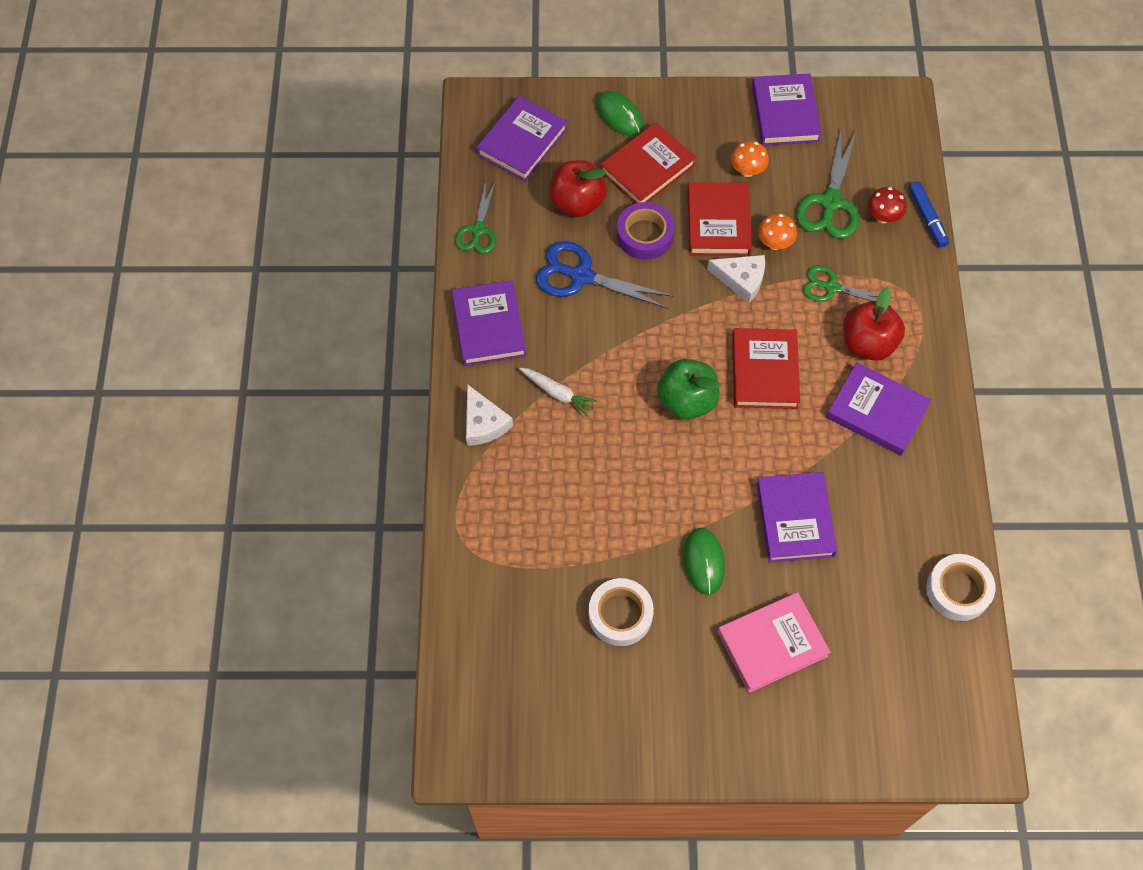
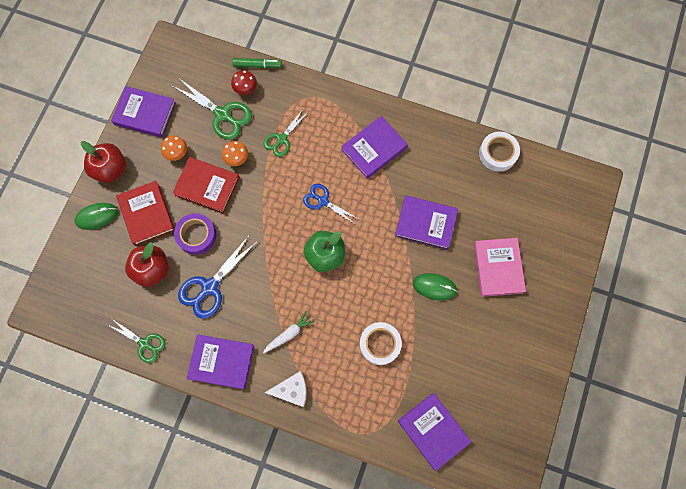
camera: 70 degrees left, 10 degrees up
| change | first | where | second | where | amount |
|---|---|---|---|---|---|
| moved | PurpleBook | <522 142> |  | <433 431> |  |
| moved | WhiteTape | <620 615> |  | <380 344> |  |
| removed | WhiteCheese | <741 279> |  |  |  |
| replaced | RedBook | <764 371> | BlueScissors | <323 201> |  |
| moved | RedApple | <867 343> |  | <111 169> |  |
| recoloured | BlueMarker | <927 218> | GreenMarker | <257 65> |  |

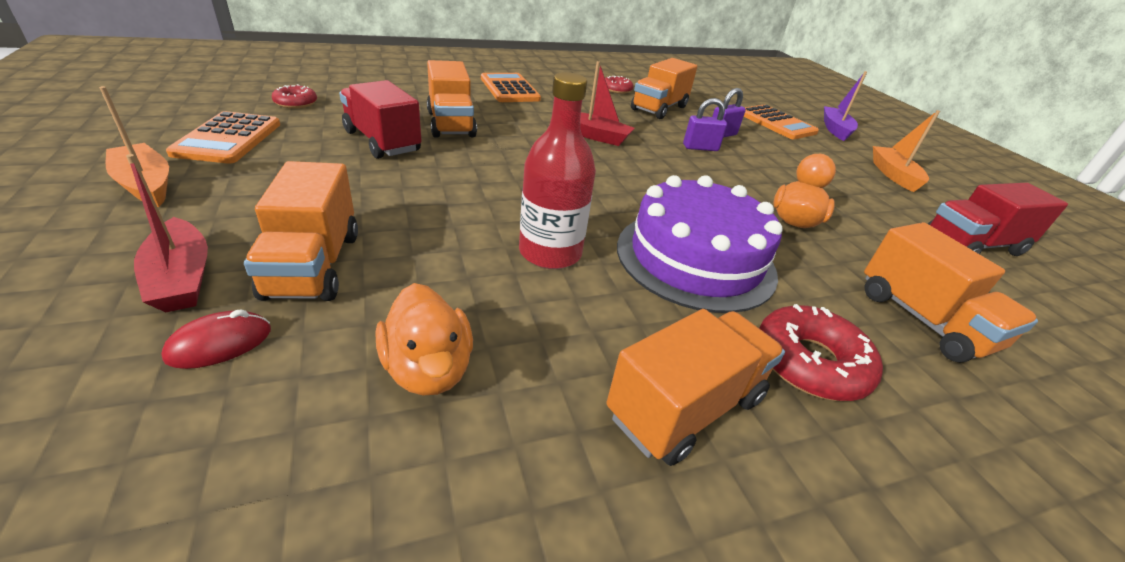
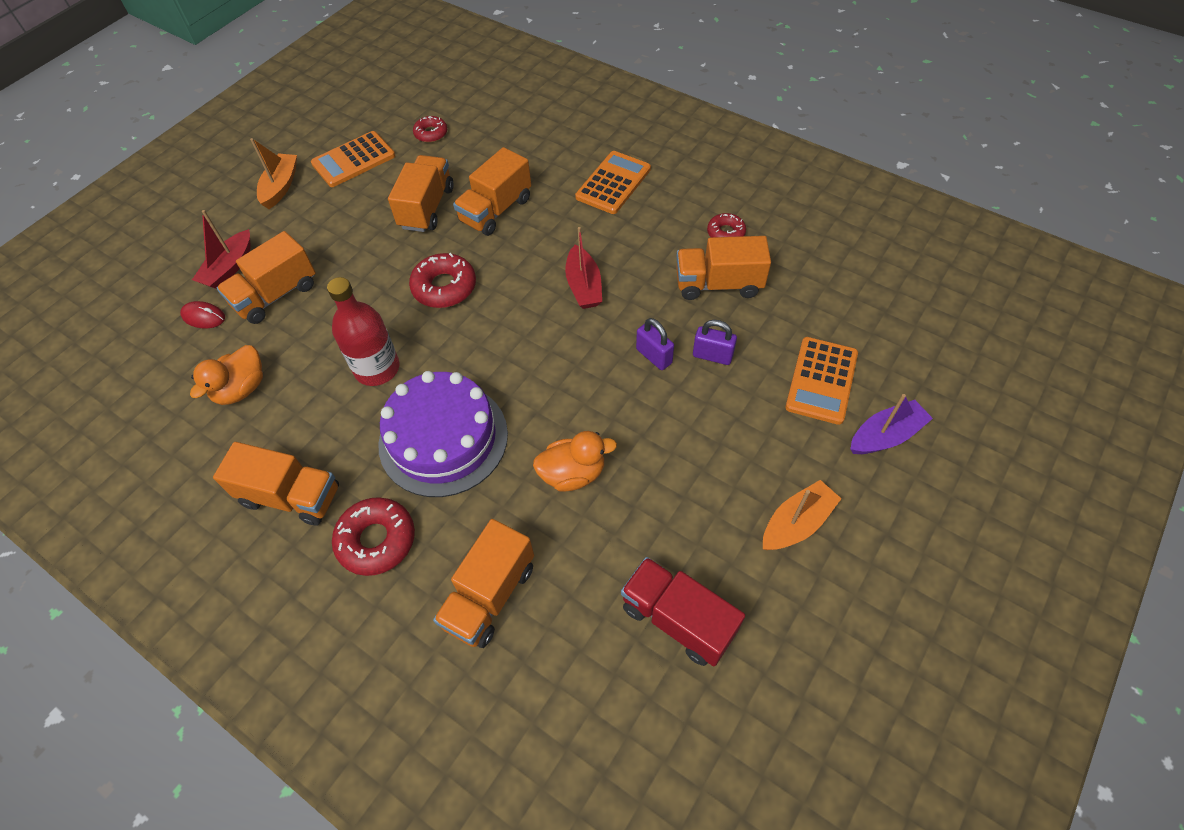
camera: 60 degrees right, 20 degrees up
| change | first | where | second | where | amount |
|---|---|---|---|---|---|
| recoloured | RedTruck | <382 141> | OrangeTruck | <427 208> |  |
| added |  |  | RedDonut | <444 287> |  |

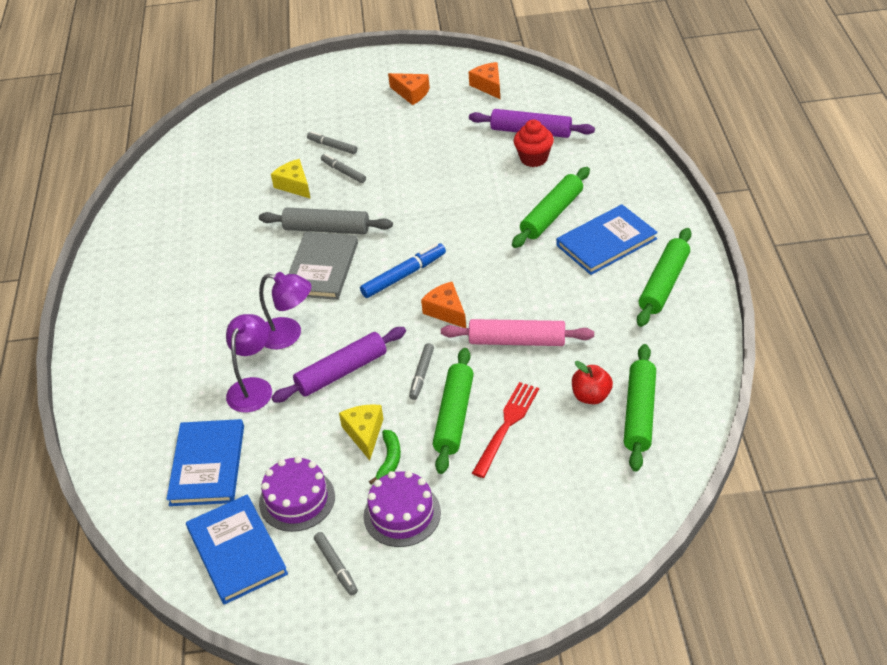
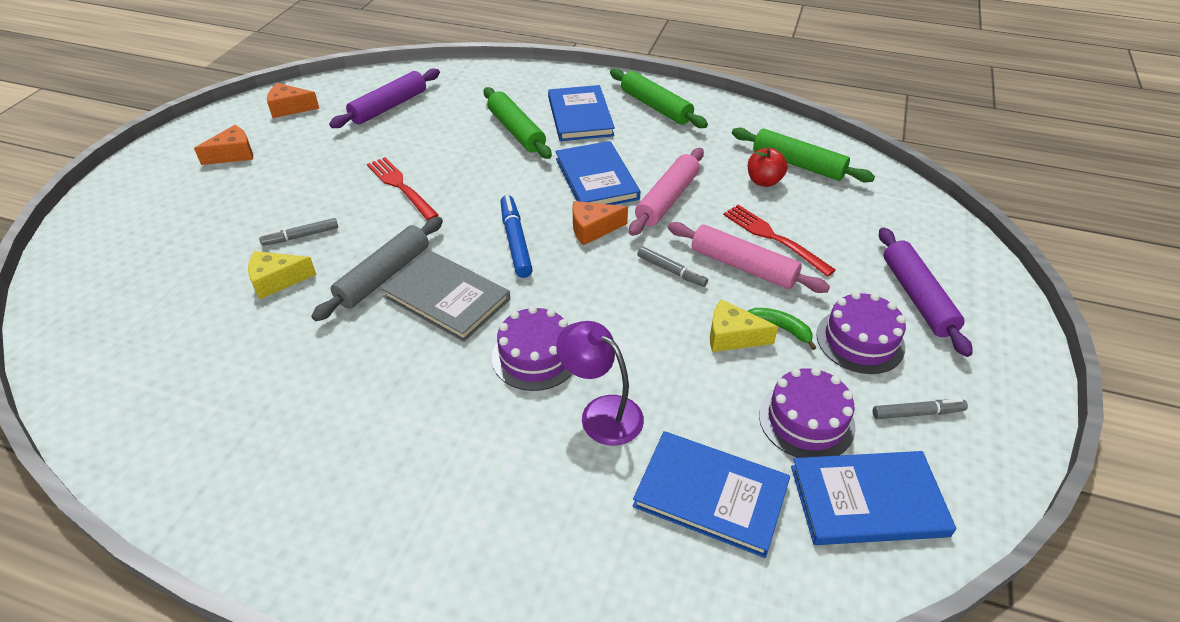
camera: 70 degrees left, 0 degrees up
| change | first | where | second | where | amount |
|---|---|---|---|---|---|
| replaced | PurpleLamp | <288 335> | PurpleCake | <535 356> |  |
| moved | PurpleRollingPin | <342 372> |  | <917 297> |  |
| removed | GreyMarker | <332 146> |  |  |  |
| recoloured | GreenRollingPin | <454 416> | PinkRollingPin | <743 266> |  |
| removed | RedCupcake | <534 158> |  |  |  |
| added |  |  | RedFork | <400 186> |  |
| added |  |  | BlueBook | <596 179> |  |

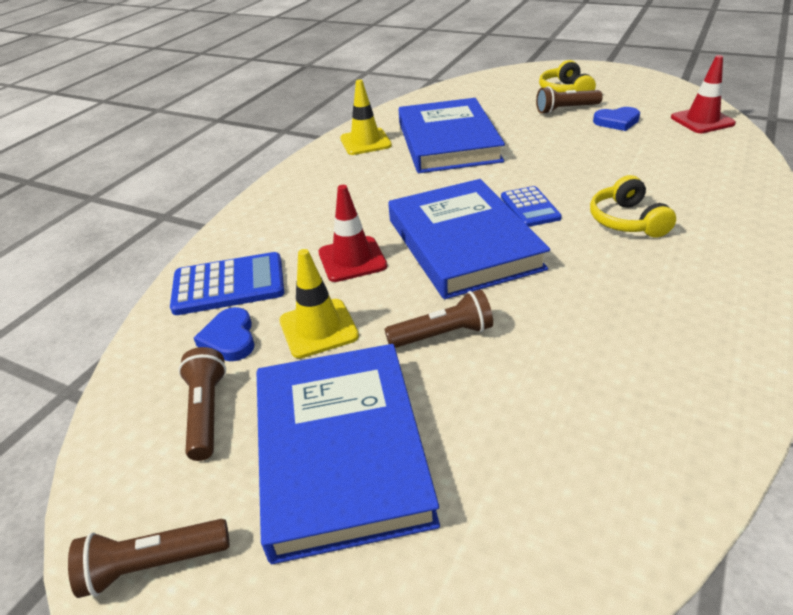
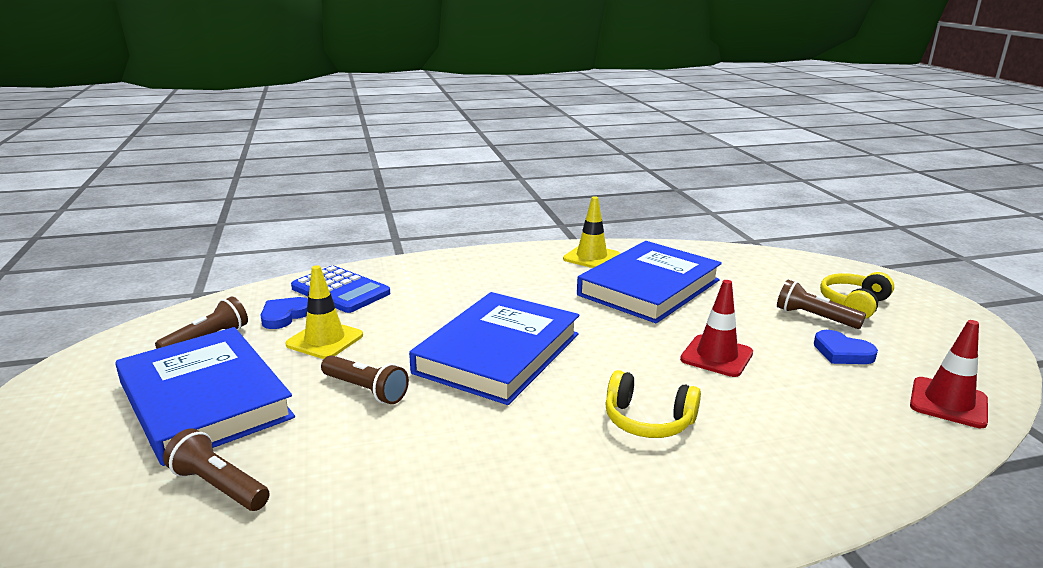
camera: 45 degrees right, 15 degrees down
| change | first | where | second | where | amount |
|---|---|---|---|---|---|
| moved | BrownFlashlight | <153 564> |  | <219 486> |  |
| turned | BlueBook | <341 451> |  | <204 400> | 75 degrees counterclockwise |
| moved | RedTrafficCone | <352 259> |  | <716 356> |  |
| removed | BlueCalculator | <530 207> |  |  |  |
| turned | YellowHeadphones | <627 221> |  | <648 420> | 105 degrees counterclockwise |

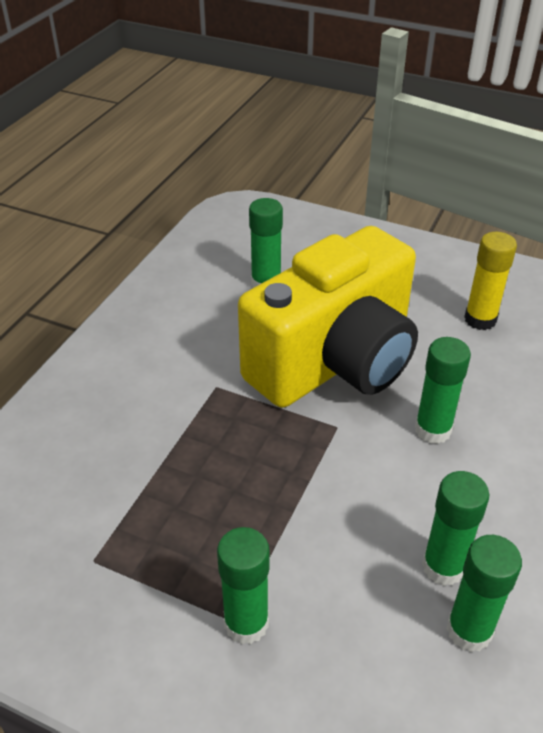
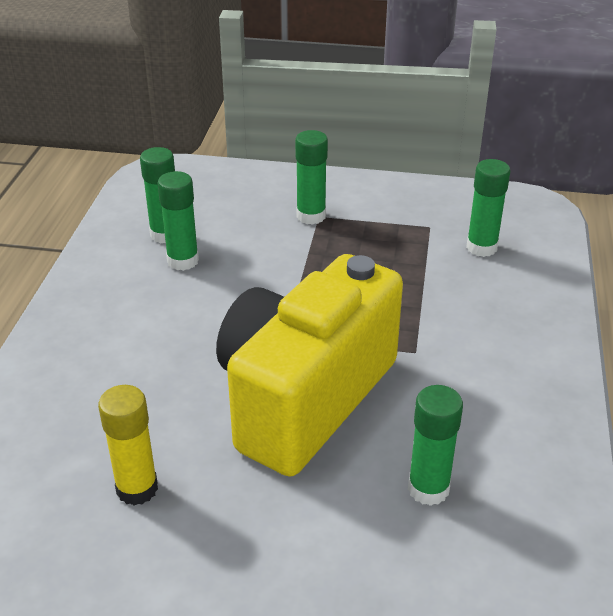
camera: 165 degrees right, 5 degrees down
| change | first | where | second | where | amount |
|---|---|---|---|---|---|
| moved | GreenGlueStick | <433 430> |  | <481 247> |  |

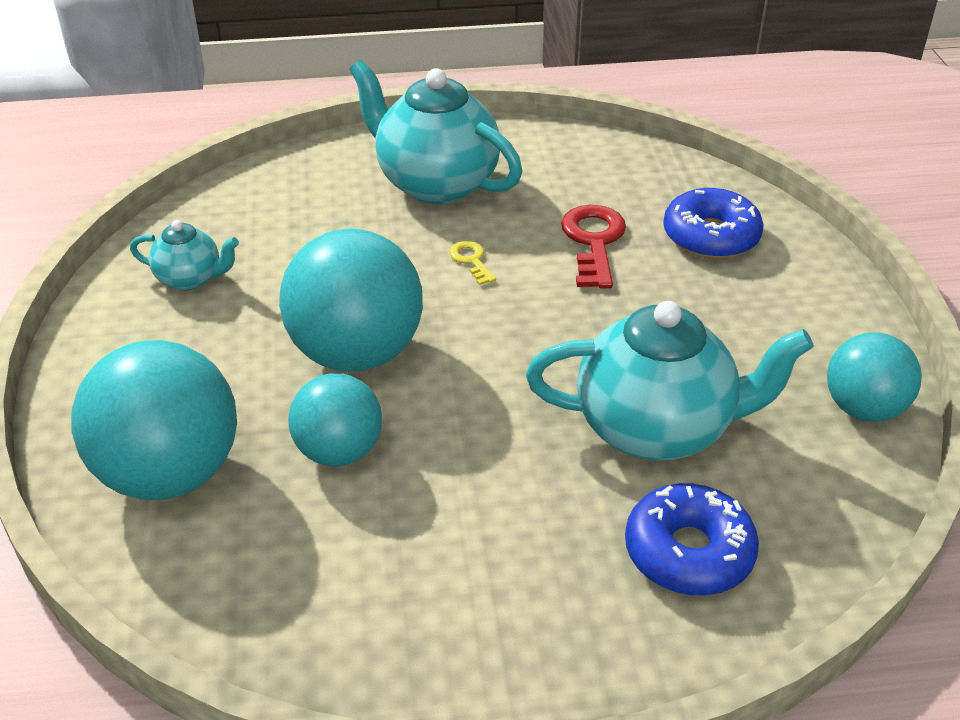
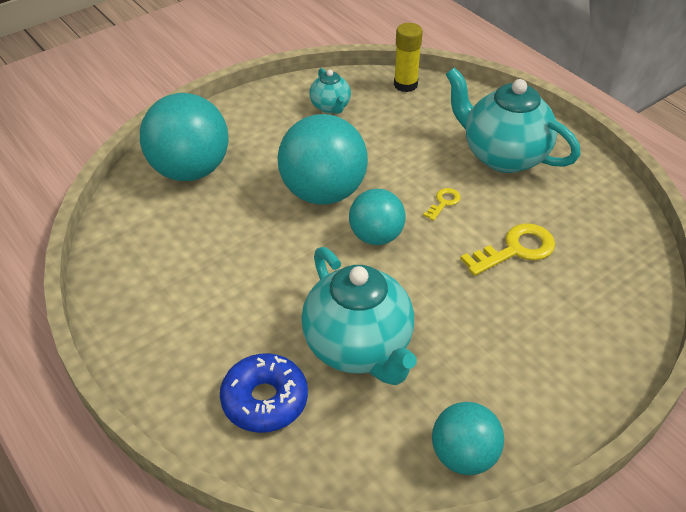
camera: 60 degrees right, 5 degrees up
| change | first | where | second | where | amount |
|---|---|---|---|---|---|
| moved | TurquoiseBall | <339 451> |  | <376 236> |  |
| turned | TurquoiseTeapot | <436 183> |  | <503 156> | 60 degrees counterclockwise |
| recoloured | RedKey | <593 242> | YellowKey | <515 249> |  |
| removed | BlueDonut | <711 236> |  |  |  |
| added |  |  | YellowGlueStick | <405 85> |  |

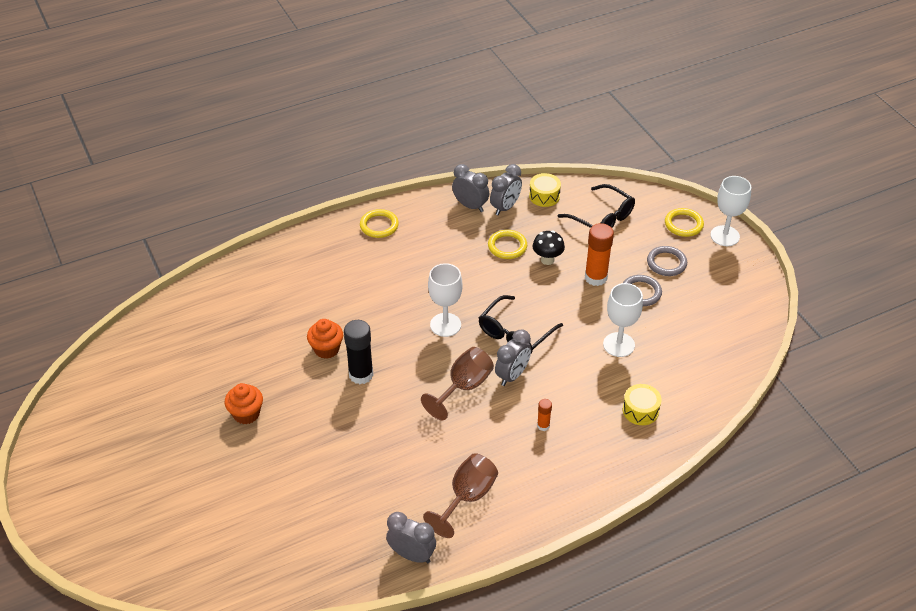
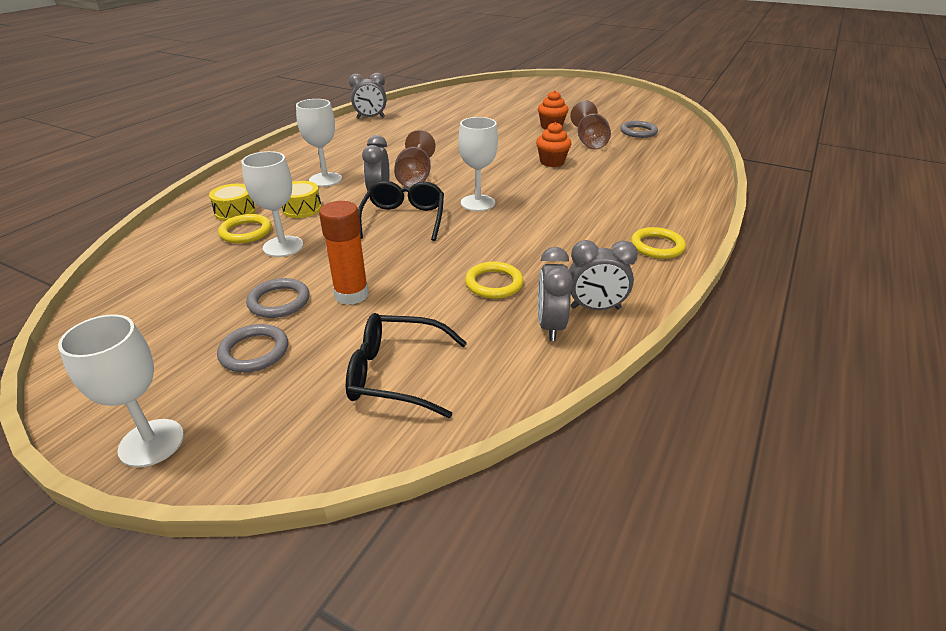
camera: 145 degrees right, 10 degrees down
| change | first | where | second | where | amount |
|---|---|---|---|---|---|
| removed | BlackGlueStick | <361 374> |  |  |  |
| moved | BrownGoblet | <467 497> |  | <589 141> |  |
| moved | YellowDrum | <544 196> |  | <301 209> |  |
| removed | BlackMushroom | <547 260> |  |  |  |
| replaced | OrangeGlueStick | <543 426> | WhiteGoblet | <325 179> |  |
| moved | YellowRing | <683 224> |  | <246 232> |  |
| added |  |  | GreyRing | <638 132> |  |

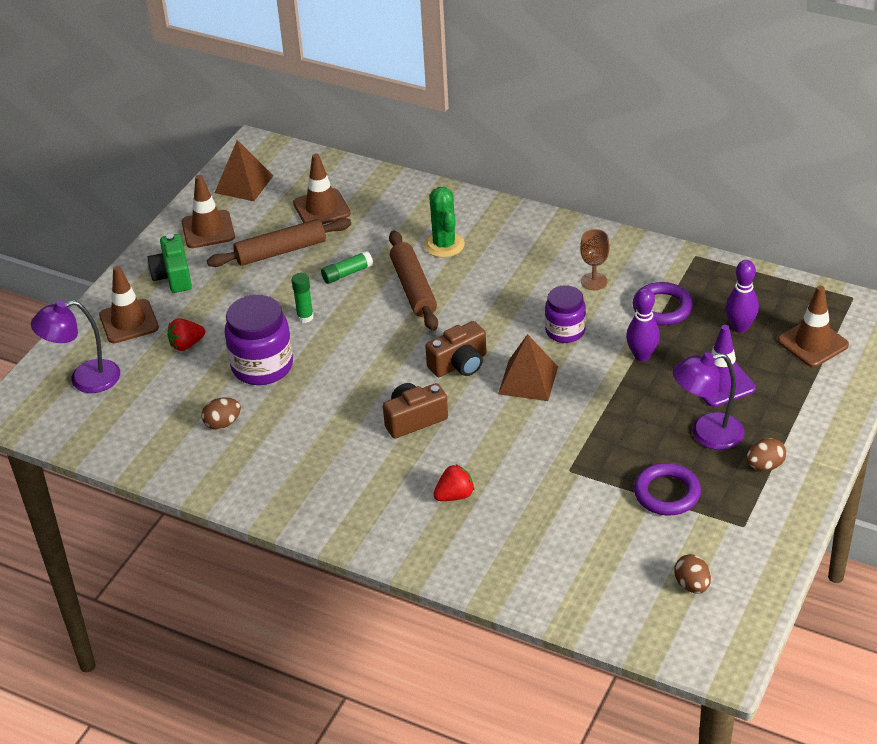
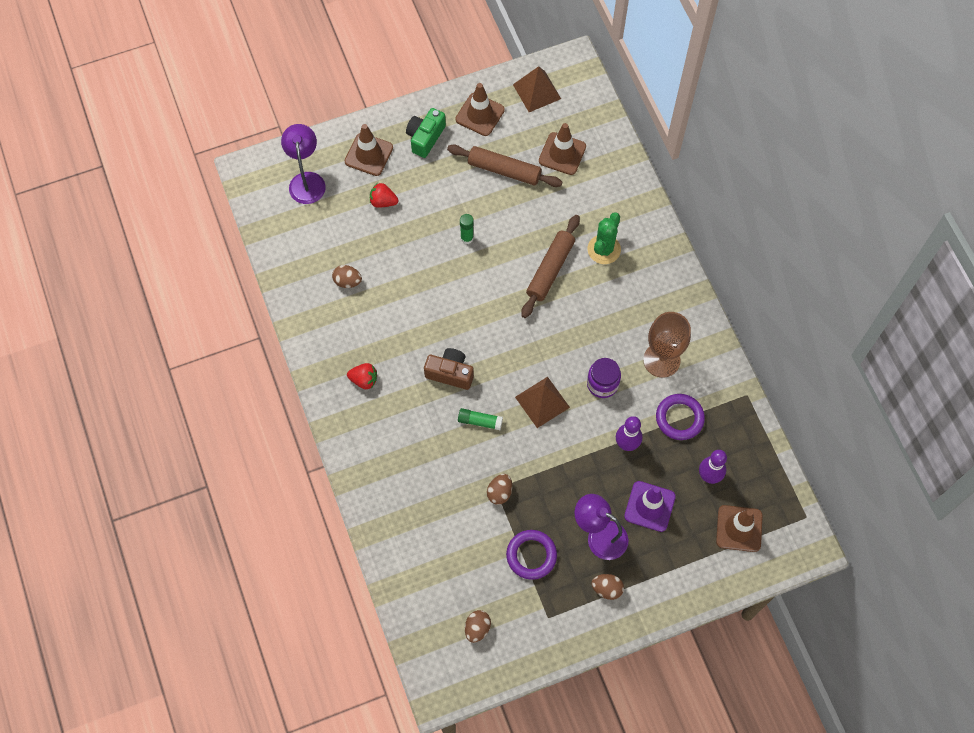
camera: 40 degrees right, 25 degrees up
| change | first | where | second | where | amount |
|---|---|---|---|---|---|
| turned | PurpleLamp | <84 379> |  | <306 180> | 60 degrees clockwise |
| removed | PurpleJar | <262 366> |  |  |  |
| moved | GreenGlueStick | <347 273> |  | <480 421> |  |
| removed | BrownCamera | <459 364> |  |  |  |
| moved | RedStrawberry | <454 495> |  | <364 380> |  |
| resized | BrownGoblet | <594 281> |  | <661 360> | x1.70 |
| added |  |  | BrownEgg | <499 492> |  |

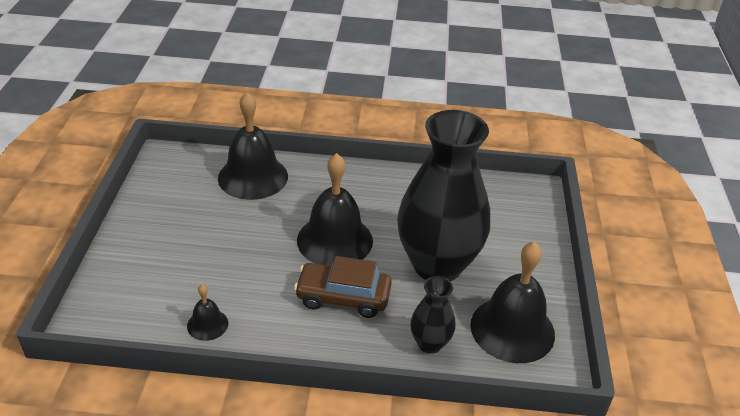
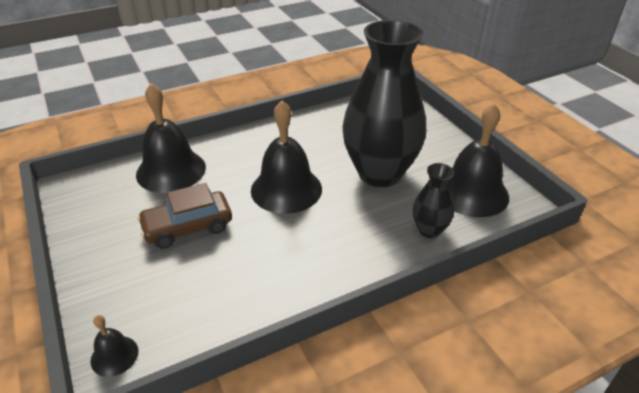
camera: 30 degrees left, 0 degrees up
| change | first | where | second | where | amount |
|---|---|---|---|---|---|
| moved | BlackBell | <207 324> |  | <114 355> |  |
| moved | BrownCar | <343 297> |  | <188 227> |  |

